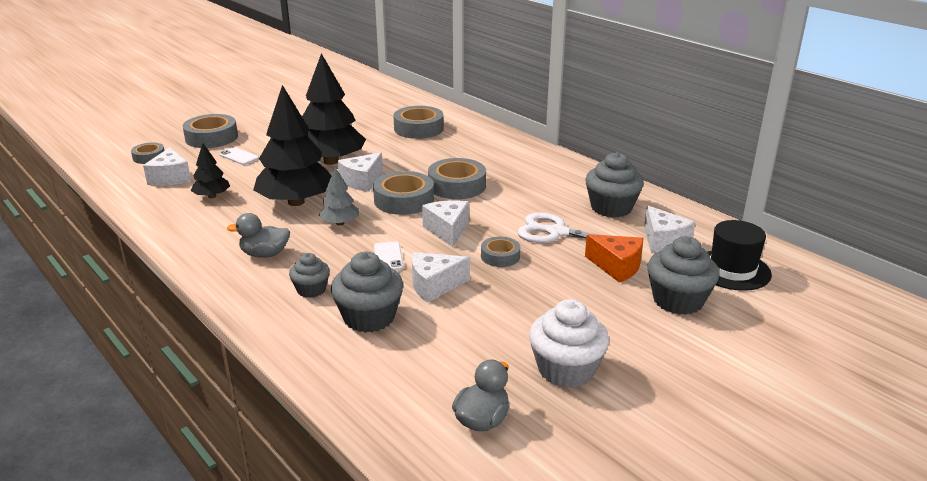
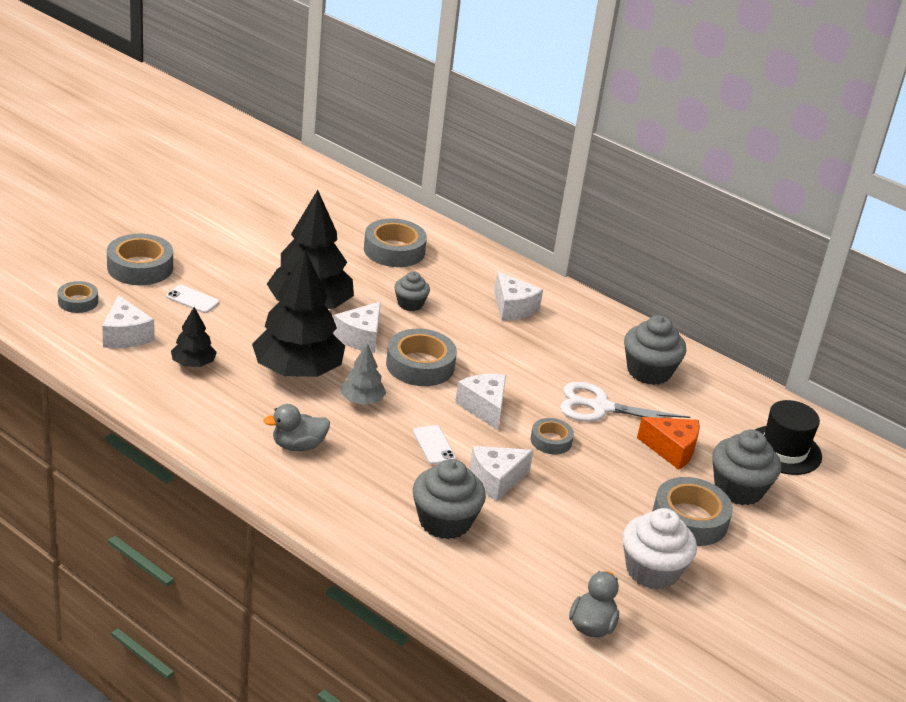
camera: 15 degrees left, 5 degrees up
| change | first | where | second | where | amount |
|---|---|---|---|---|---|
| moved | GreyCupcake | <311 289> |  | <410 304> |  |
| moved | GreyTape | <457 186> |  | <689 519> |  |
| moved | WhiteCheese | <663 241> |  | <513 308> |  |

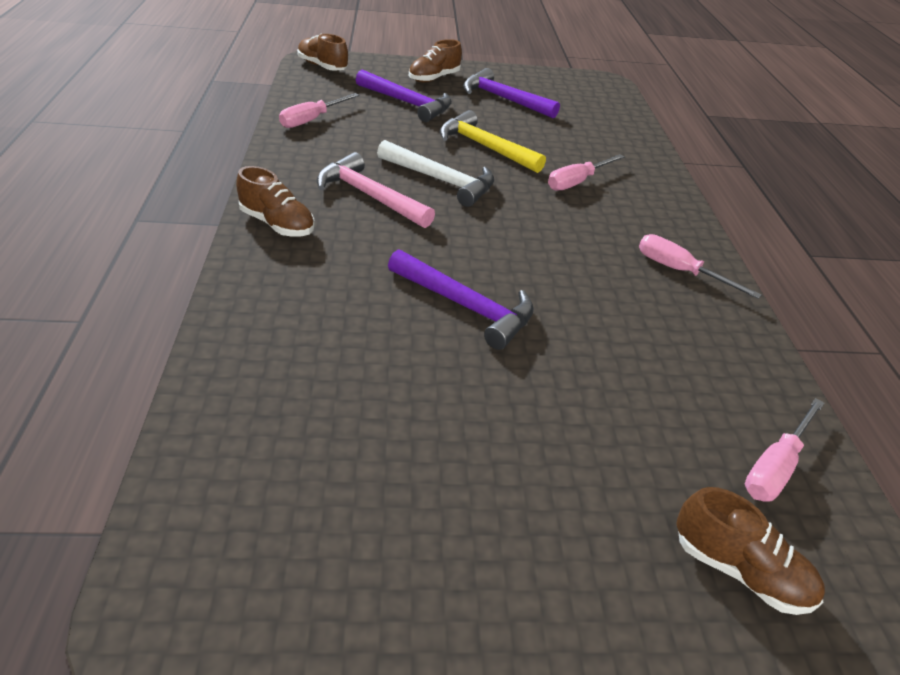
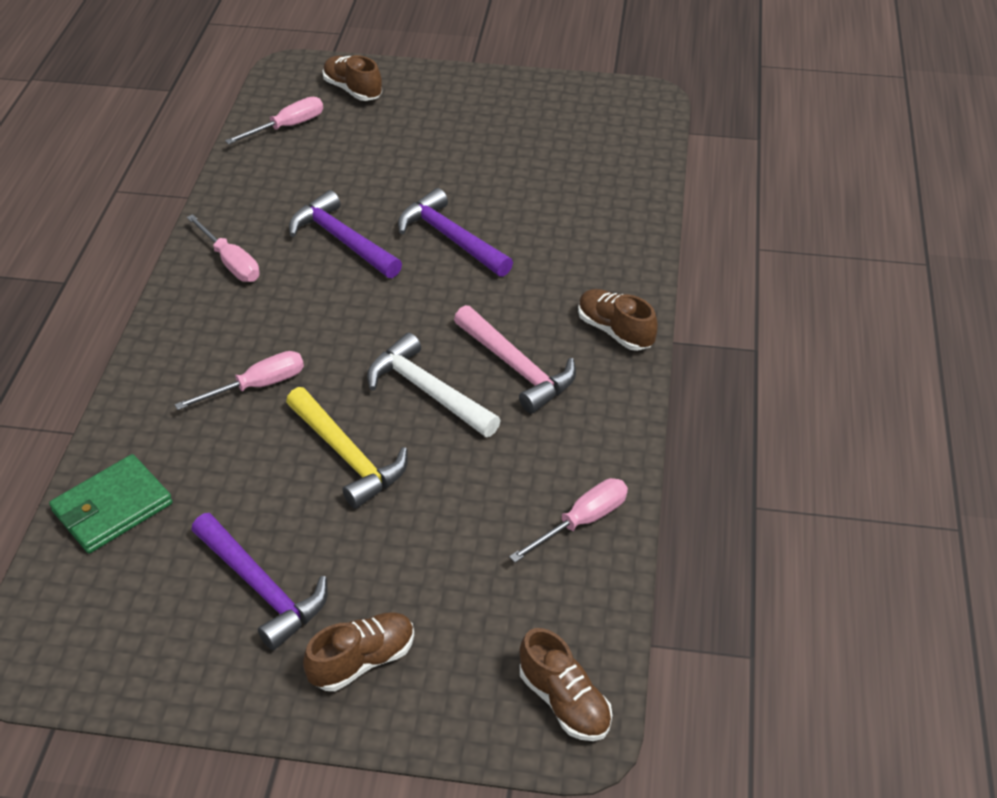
camera: 165 degrees left, 5 degrees up
| change | first | where | second | where | amount |
|---|---|---|---|---|---|
| moved | PurpleHammer | <407 103> |  | <342 240> |  |
| added |  |  | GreenWallet | <113 508> |  |

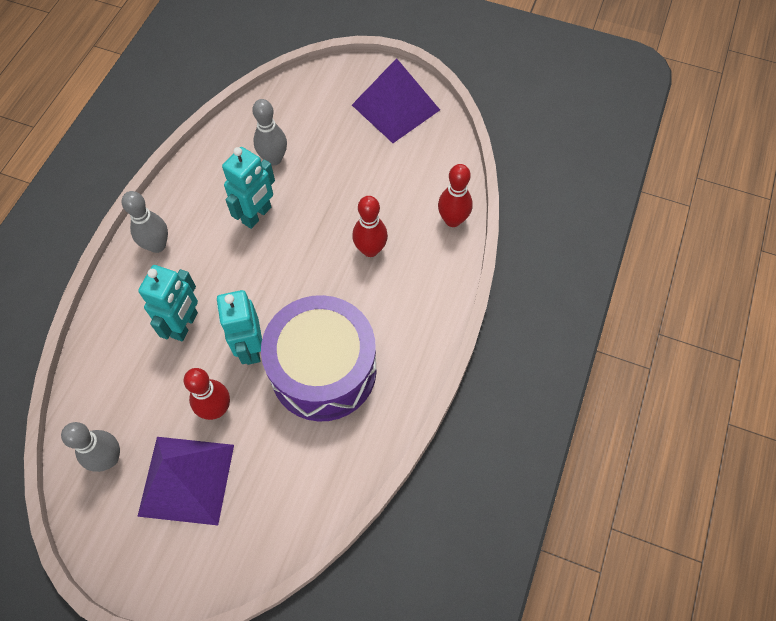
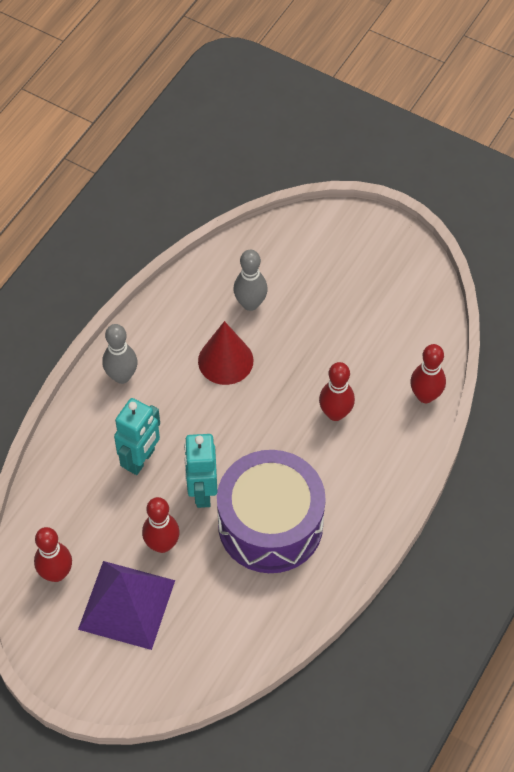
camera: 10 degrees right, 5 degrees down
| change | first | where | second | where | amount |
|---|---|---|---|---|---|
| recoloured | GreyBowlingPin | <109 458> | RedBowlingPin | <56 573> |  |
| replaced | TurquoiseRobot | <257 215> | RedCone | <225 360> |  |
| removed | PurplePyramid | <396 107> |  |  |  |

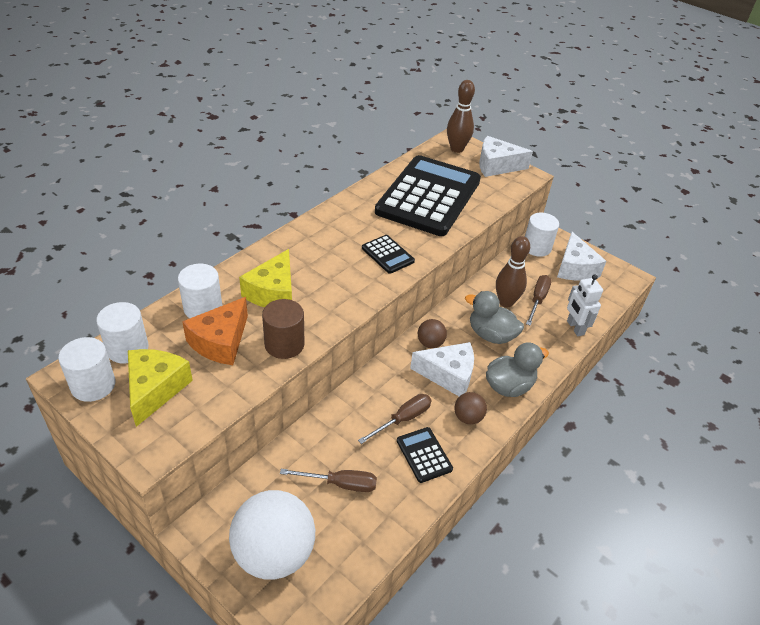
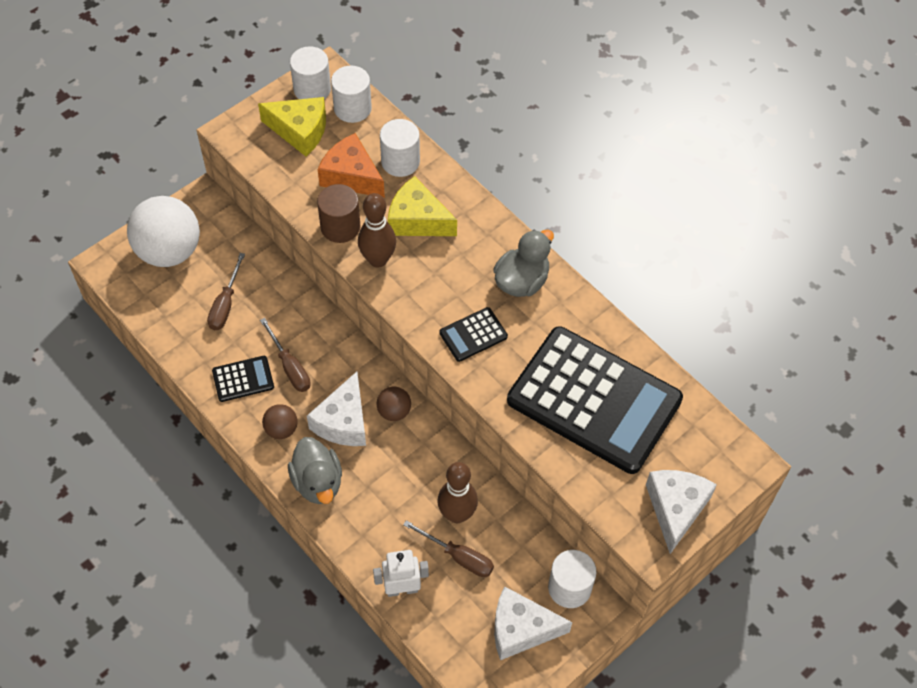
camera: 100 degrees right, 15 degrees up
| change | first | where | second | where | amount |
|---|---|---|---|---|---|
| moved | BrownBowlingPin | <456 149> |  | <378 259> |  |
| moved | GreyDuck | <491 335> |  | <522 281> |  |

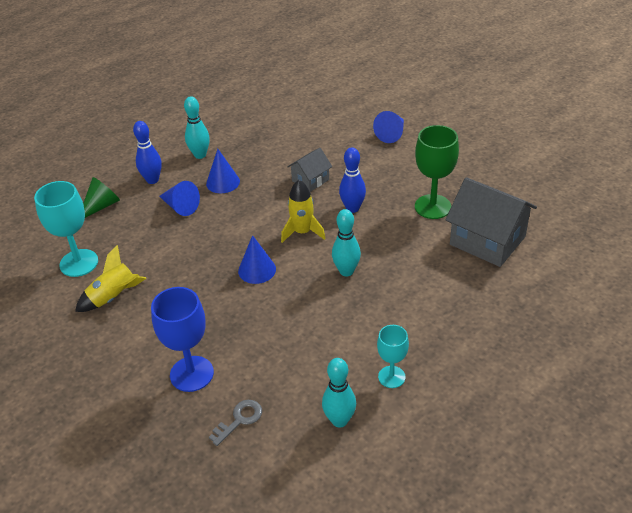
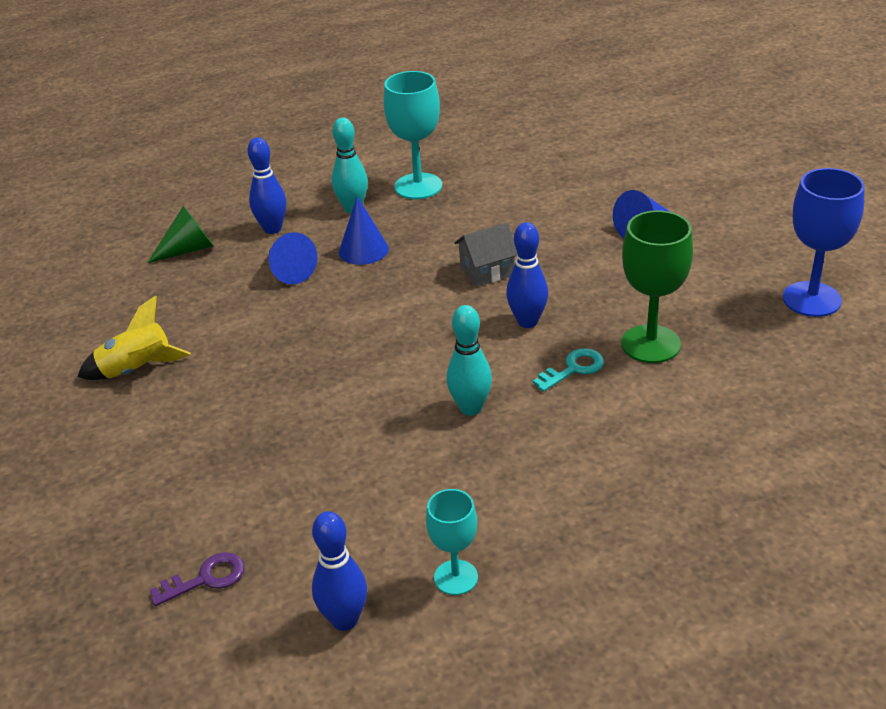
camera: 20 degrees right, 5 degrees down
| change | first | where | second | where | amount |
|---|---|---|---|---|---|
| moved | TurquoiseGoblet | <79 263> |  | <418 186> |  |
| moved | BlueGoblet | <191 374> |  | <811 299> |  |
| recoloured | GreyKey | <239 420> | PurpleKey | <206 579> |  |
| removed | BlueCone | <257 270> |  |  |  |
| removed | YellowRocket | <302 232> |  |  |  |
| recoloured | TurquoiseBowlingPin | <339 420> | BlueBowlingPin | <345 620> |  |
| removed | GreyHouse | <487 240> |  |  |  |
| added |  |  | TurquoiseKey | <574 369> |  |

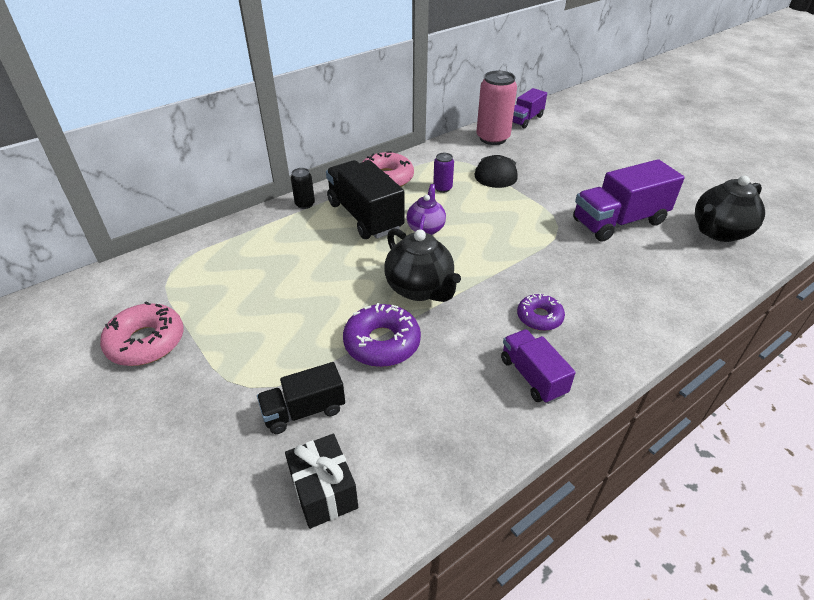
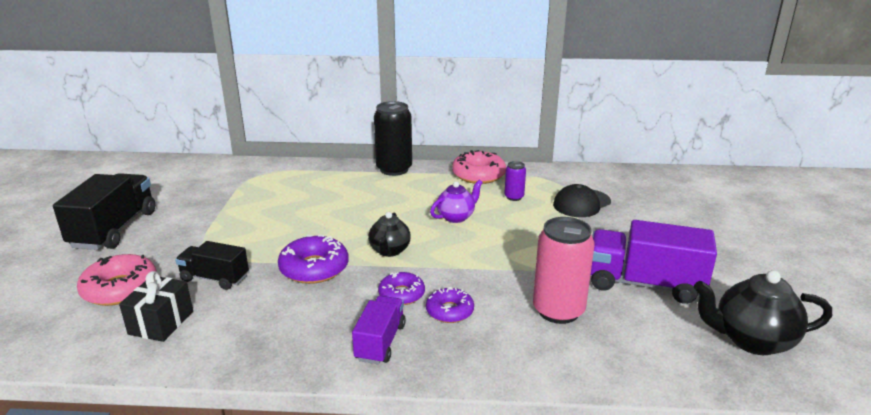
camera: 40 degrees right, 15 degrees down
| change | first | where | second | where | amount |
|---|---|---|---|---|---|
| moved | PinkDonut | <146 342> |  | <120 288> |  |
| resized | BlackCan | <305 204> |  | <394 169> | x2.00 |
| moved | BlackTruck | <365 216> |  | <114 229> |  |
| resized | BlackTeapot | <420 289> |  | <389 251> | x0.64 |
| moved | PinkCan | <492 138> |  | <558 310> |  |
| removed | PurpleTruck | <525 119> |  |  |  |
| added |  |  | PurpleDonut | <401 294> |  |

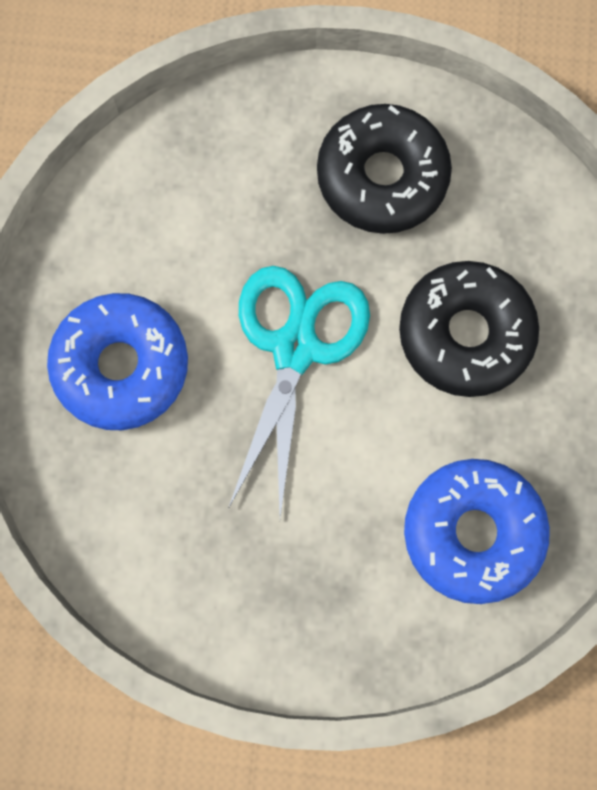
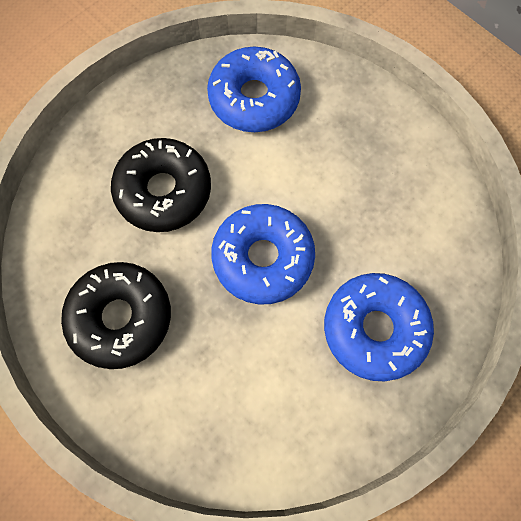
camera: 140 degrees left, 5 degrees down
| change | first | where | second | where | amount |
|---|---|---|---|---|---|
| replaced | TurquoiseScissors | <295 347> | BlueDonut | <263 258> |  |

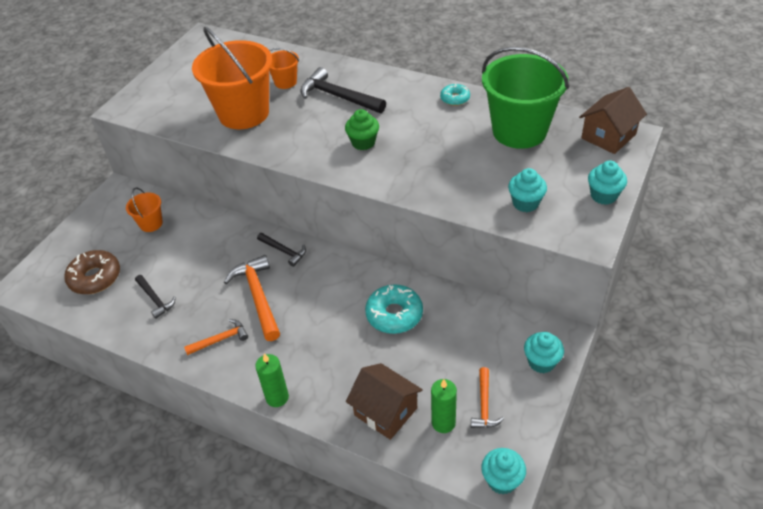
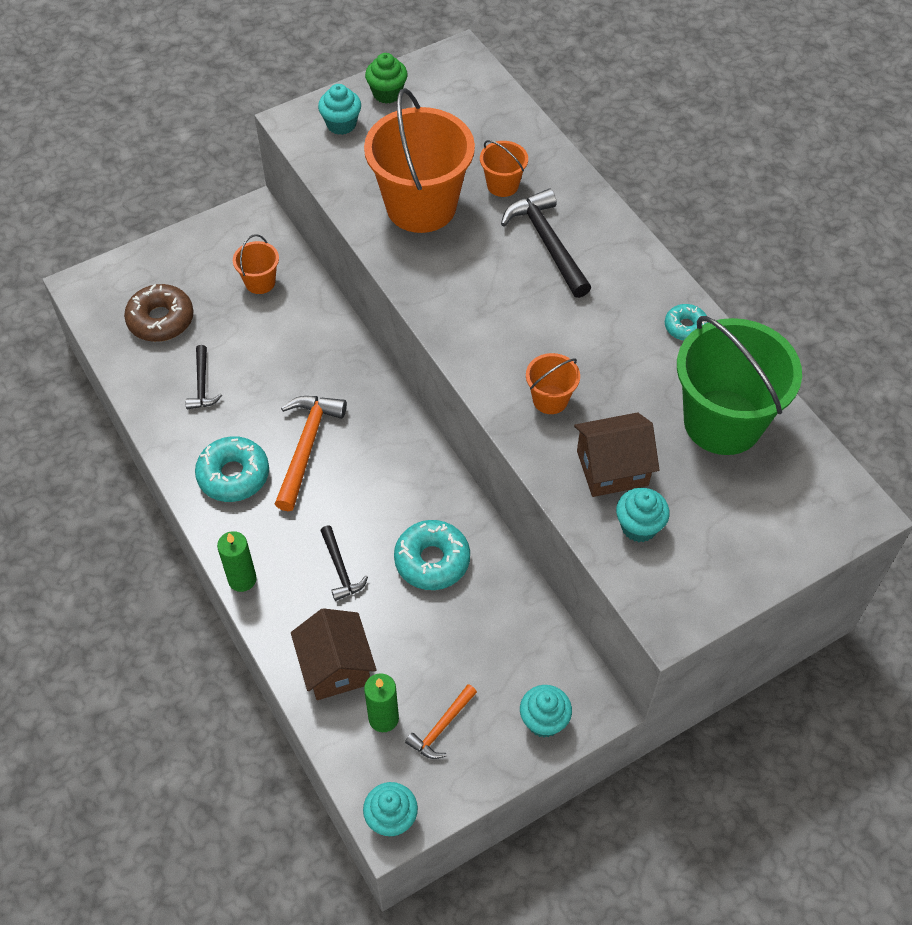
camera: 30 degrees right, 10 degrees up
| change | first | where | second | where | amount |
|---|---|---|---|---|---|
| replaced | OrangeHammer | <220 339> | TurquoiseDonut | <233 475> |  |
| moved | BlackHammer | <284 251> |  | <340 569> |  |
| moved | GreenCupcake | <363 142> |  | <387 93> |  |
| moved | BrownHouse | <608 136> |  | <612 468> |  |
| moved | TurquoiseCupcake | <603 196> |  | <341 124> |  |
| added |  |  | OrangeBucket | <550 399> |  |

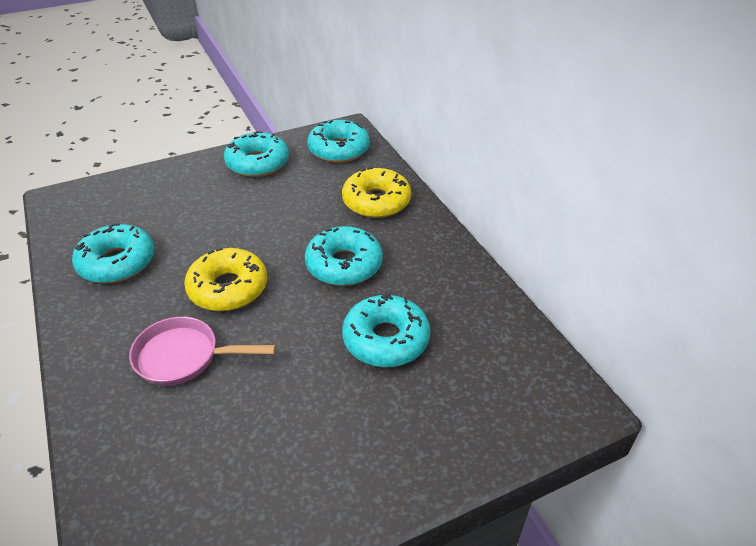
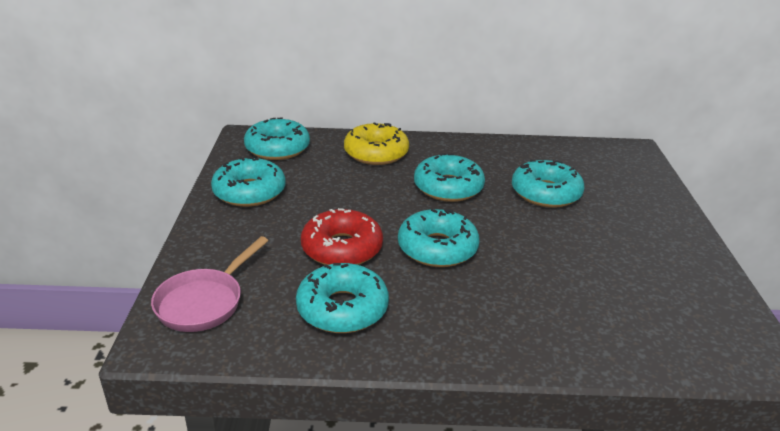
camera: 65 degrees left, 10 degrees down
| change | first | where | second | where | amount |
|---|---|---|---|---|---|
| moved | PinkPan | <184 357> |  | <204 302> |  |
| recoloured | YellowDonut | <228 288> | TurquoiseDonut | <437 248> |  |
| added |  |  | RedDonut | <342 248> |  |

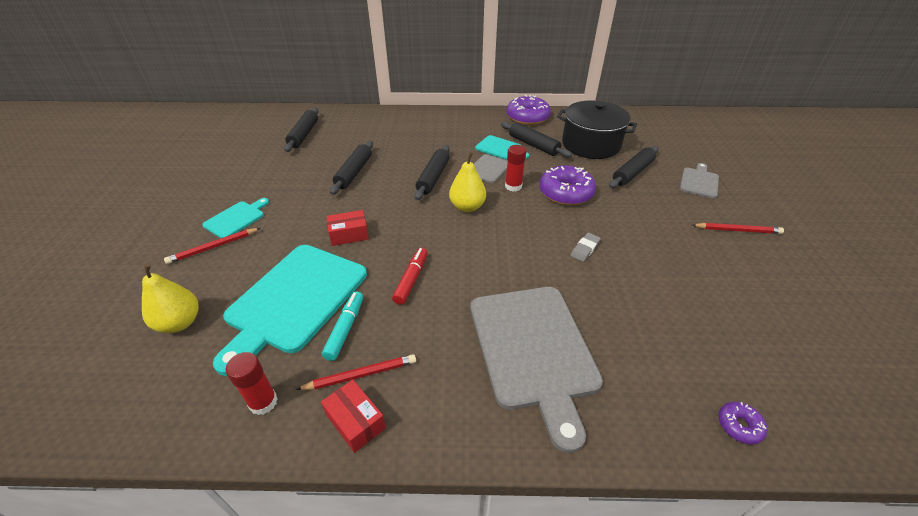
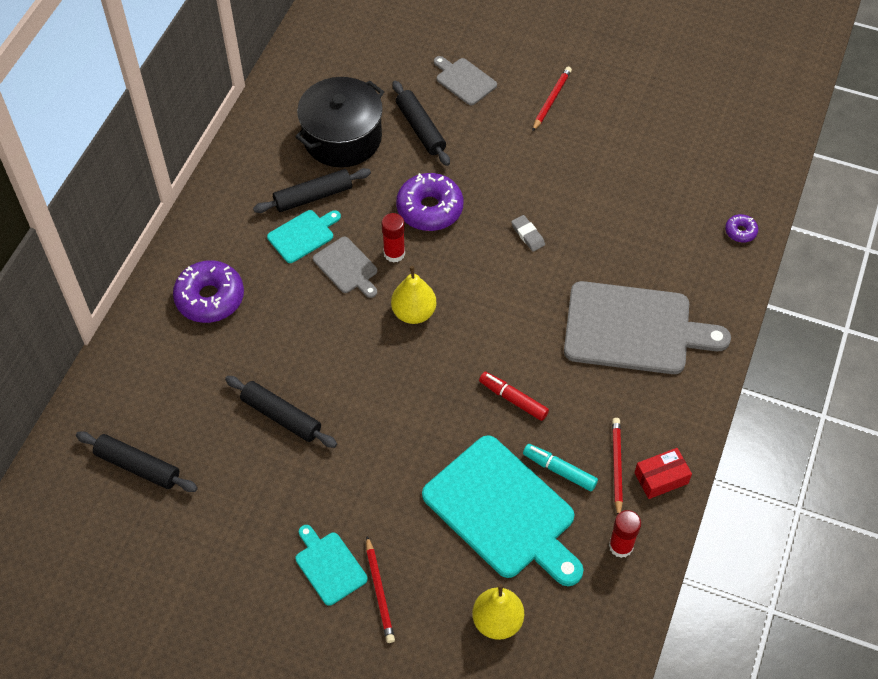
camera: 70 degrees left, 15 degrees up
| change | first | where | second | where | amount |
|---|---|---|---|---|---|
| removed | RedBox | <349 234> |  |  |  |
| removed | BlackRollingPin | <433 177> |  |  |  |
| moved | PurpleDonut | <527 117> |  | <210 298> |  |

